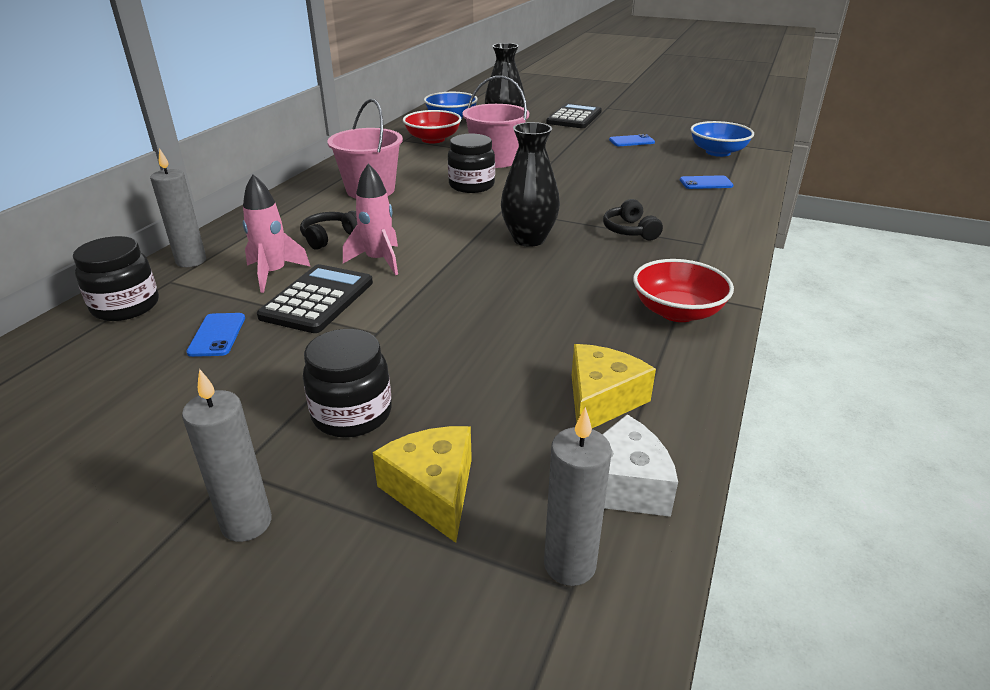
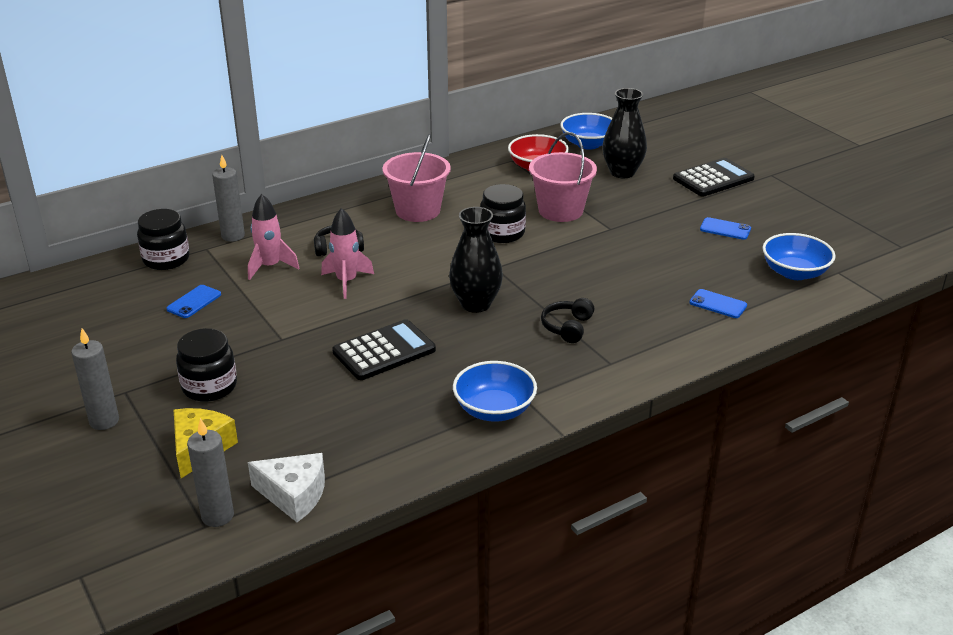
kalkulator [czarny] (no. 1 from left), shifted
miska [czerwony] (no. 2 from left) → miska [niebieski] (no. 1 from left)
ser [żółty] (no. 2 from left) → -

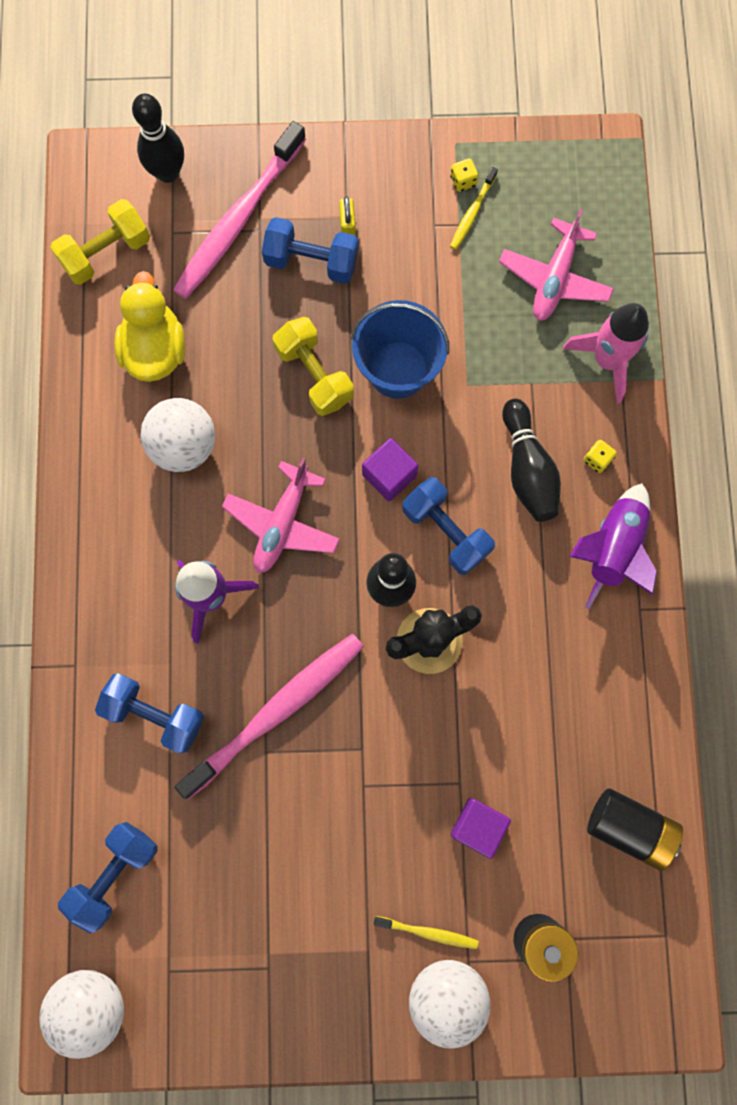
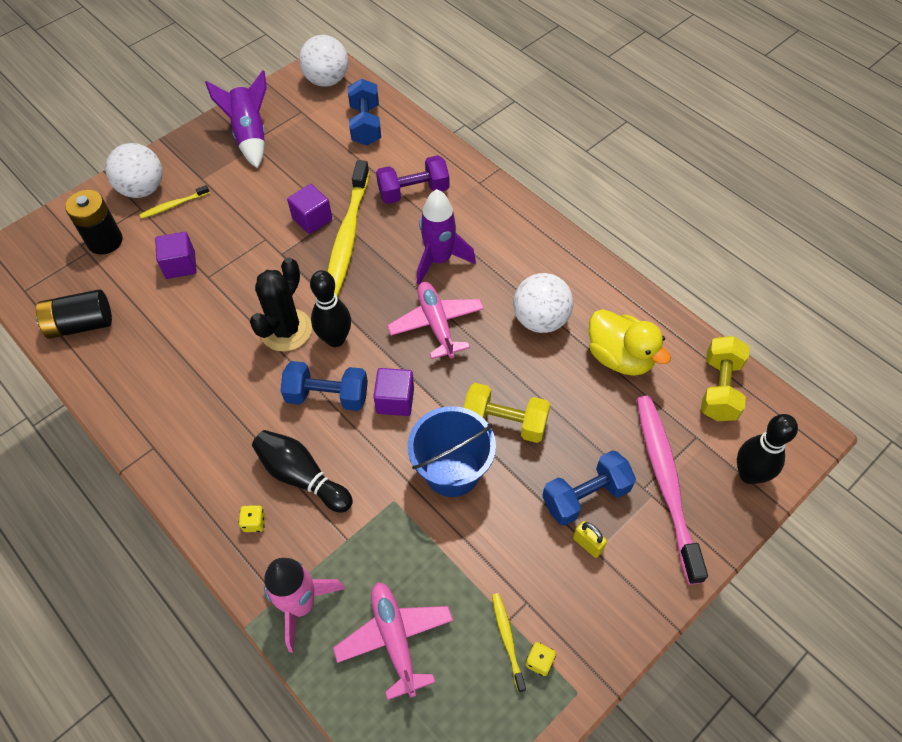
rakieta [fioletowy] (no. 2 from left in the first image) → rakieta [fioletowy] (no. 1 from left), shifted
- → sześcian [fioletowy] (no. 2 from left)
szczoteczka do zębów [różowy] (no. 2 from left) → szczoteczka do zębów [żółty] (no. 2 from left)
hantel [niebieski] (no. 2 from left) → hantel [fioletowy]

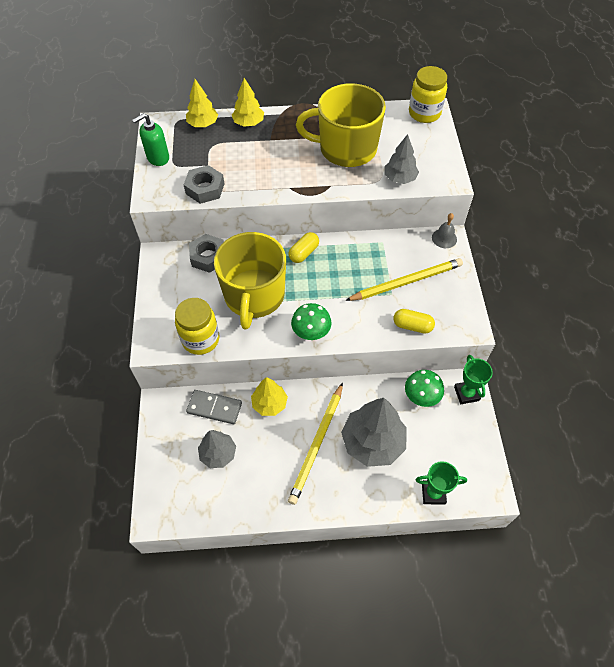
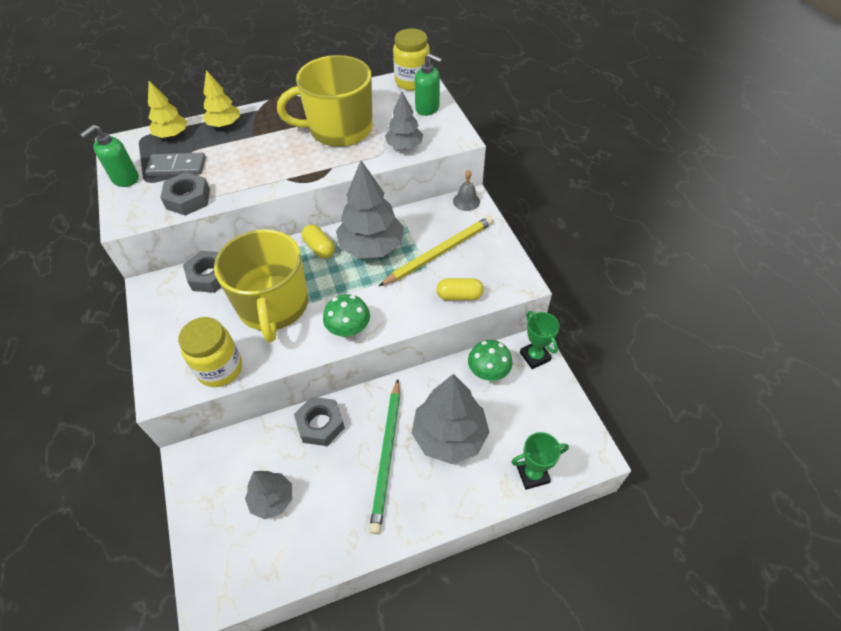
kostka domina [szary], shifted
drzewko [żółty] (no. 3 from left) → nakrętka [szary] (no. 3 from left)
kapsułka [żółty] (no. 1 from left), 60 degrees counterclockwise
- → drzewko [szary] (no. 2 from left)
ołówek [żółty] (no. 1 from left) → ołówek [zielony]
- → dozownik mydła [zielony] (no. 2 from left)

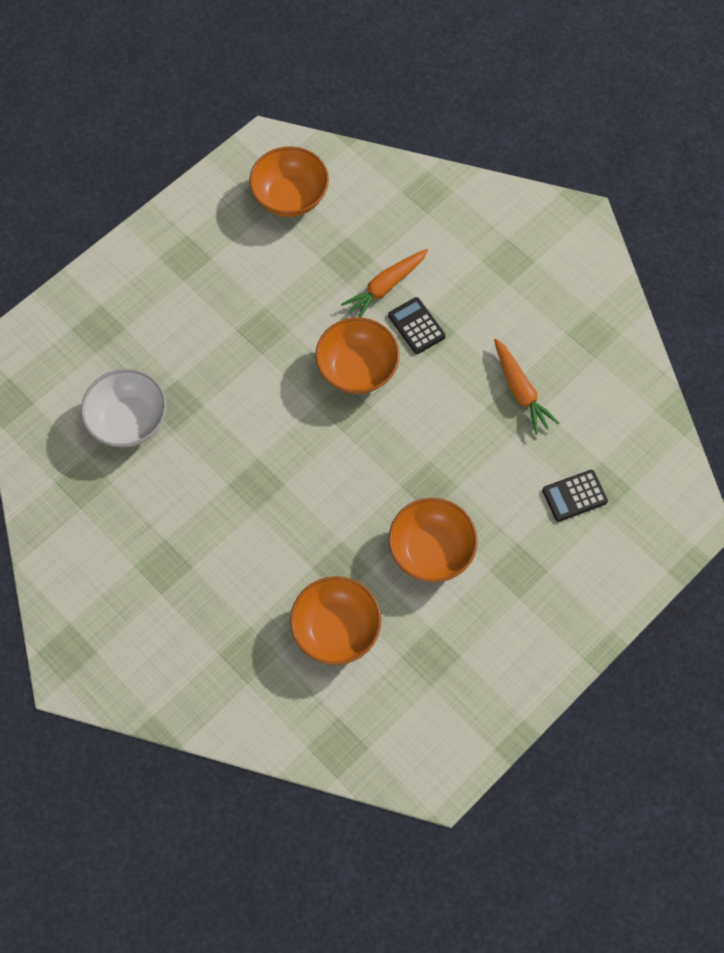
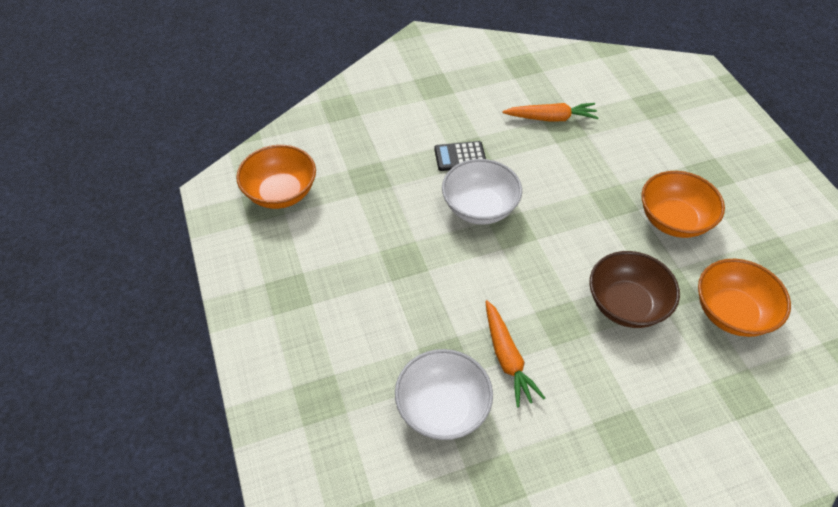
miska [pomarańczowy] (no. 3 from left) → miska [biały] (no. 2 from left)
marchewka [pomarańczowy] (no. 1 from left), shifted
- → miska [brązowy]
kalkulator [czarny] (no. 2 from left) → -

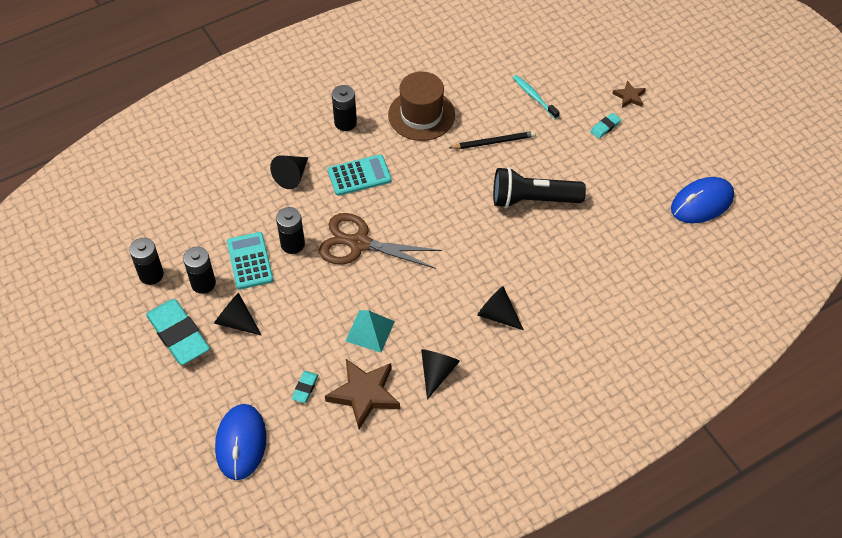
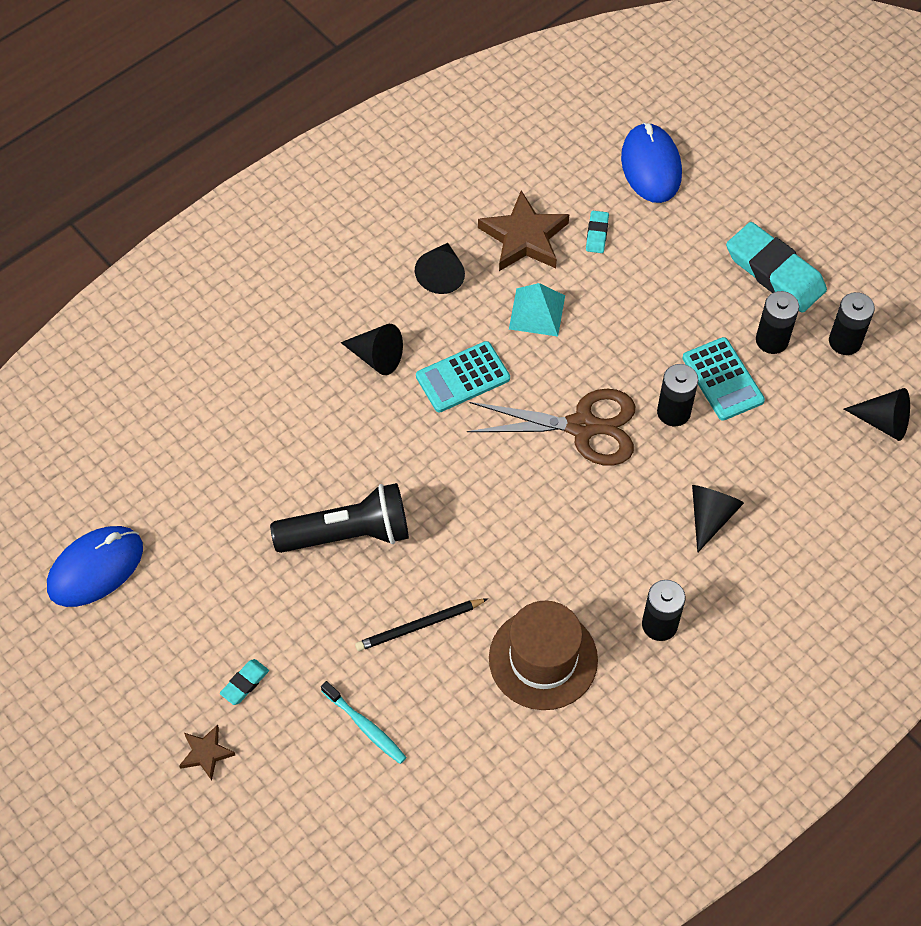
kalkulator [turkusowy] (no. 2 from left in the first image) → kalkulator [turkusowy] (no. 1 from left), shifted
stożek [czarny] (no. 1 from left in the first image) → stożek [czarny] (no. 4 from left), shifted

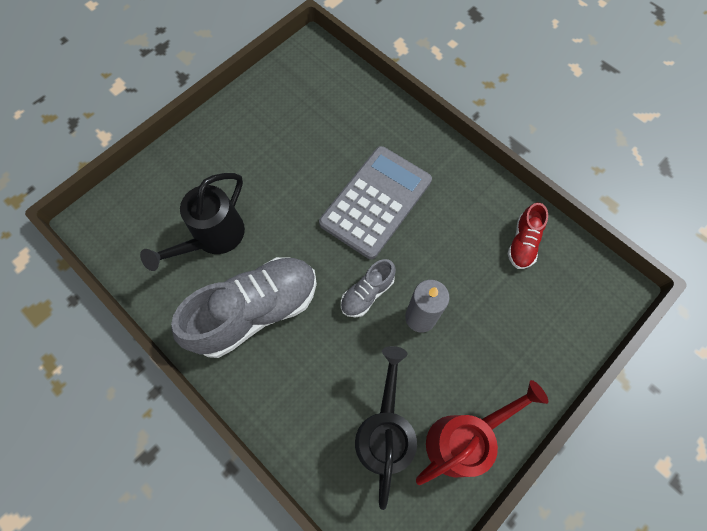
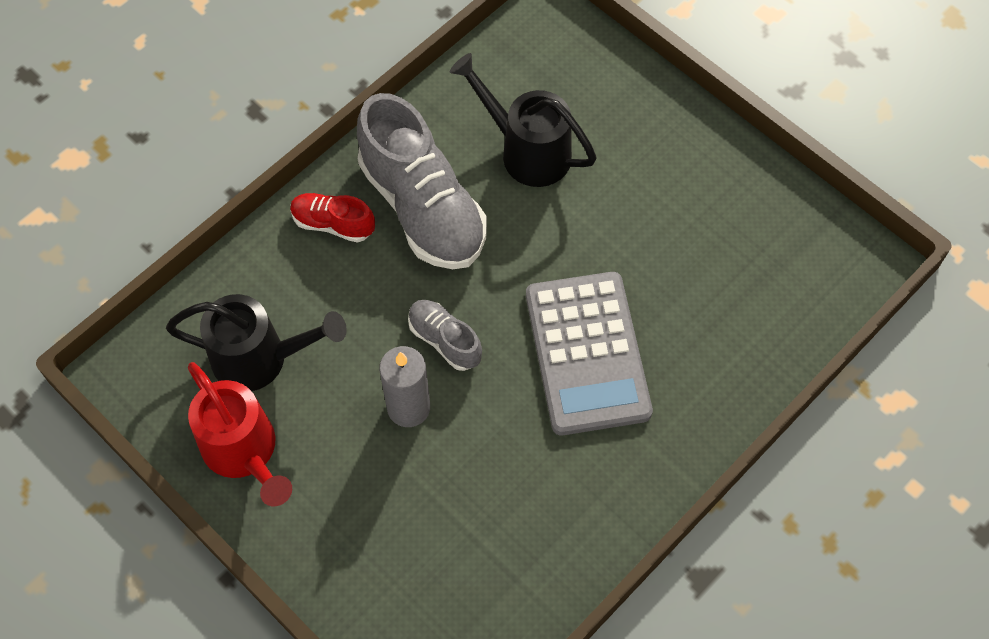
but [czerwony], shifted
kalkulator [szary], 45 degrees clockwise

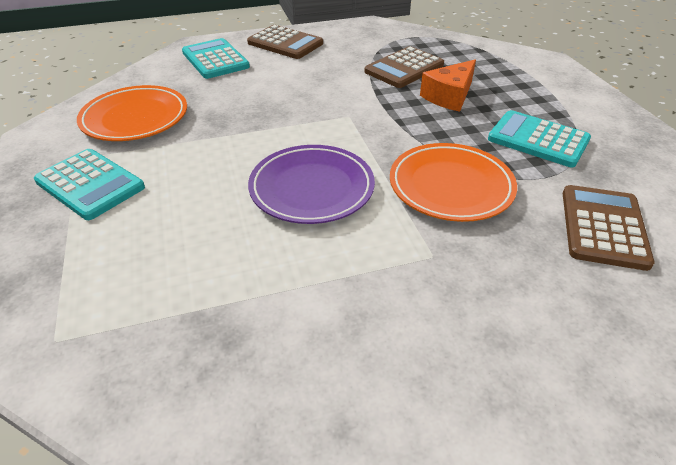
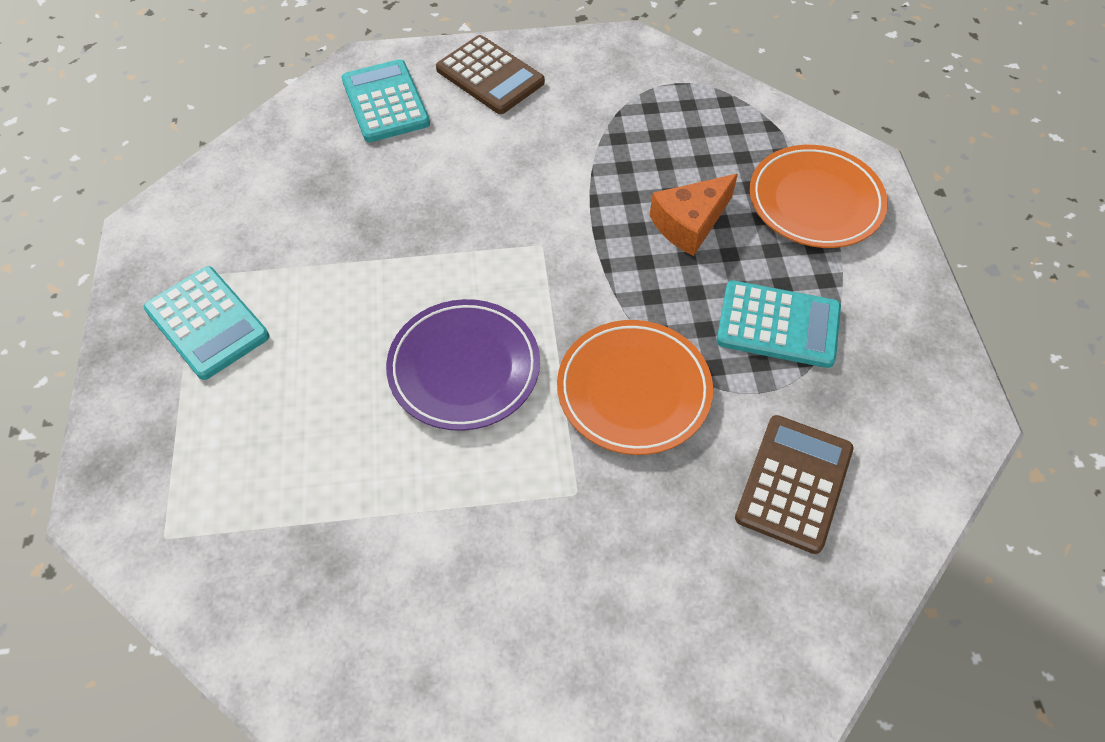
kalkulator [turkusowy] (no. 3 from left), 150 degrees clockwise
talerz [pomarańczowy] (no. 1 from left in the first image) → talerz [pomarańczowy] (no. 2 from left), shifted
kalkulator [brązowy] (no. 2 from left) → -

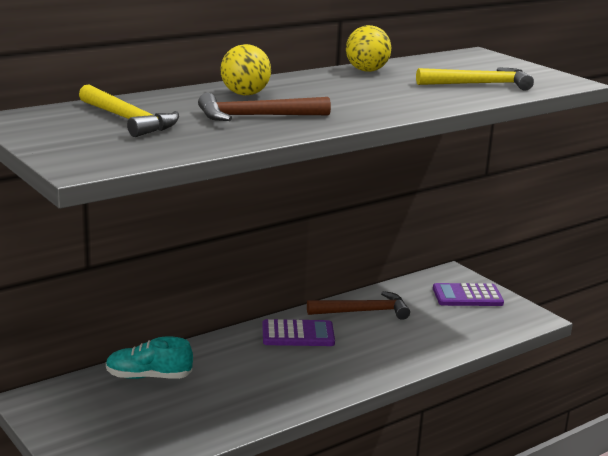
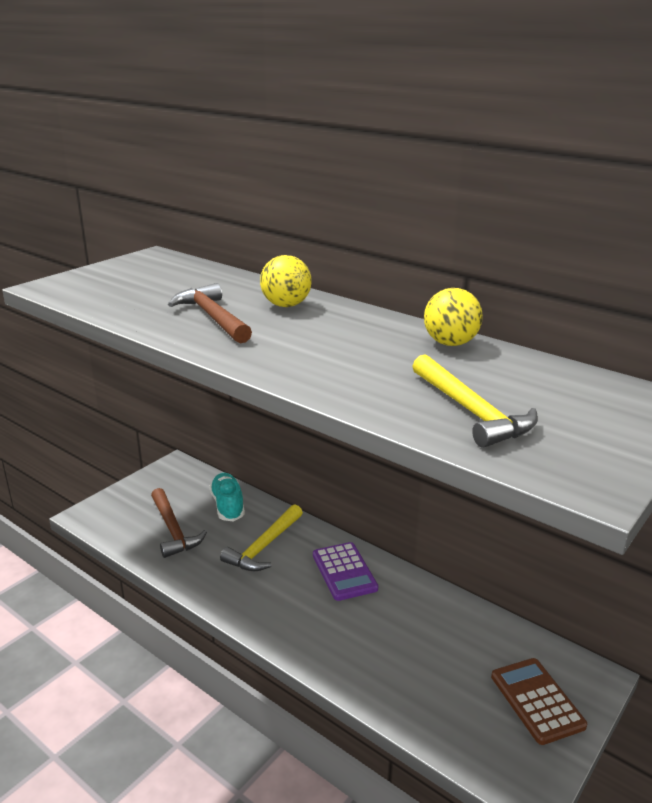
młotek [brązowy] (no. 2 from left in the first image) → młotek [brązowy] (no. 1 from left), shifted
młotek [żółty] (no. 1 from left), shifted
kalkulator [fioletowy] (no. 2 from left) → kalkulator [brązowy]

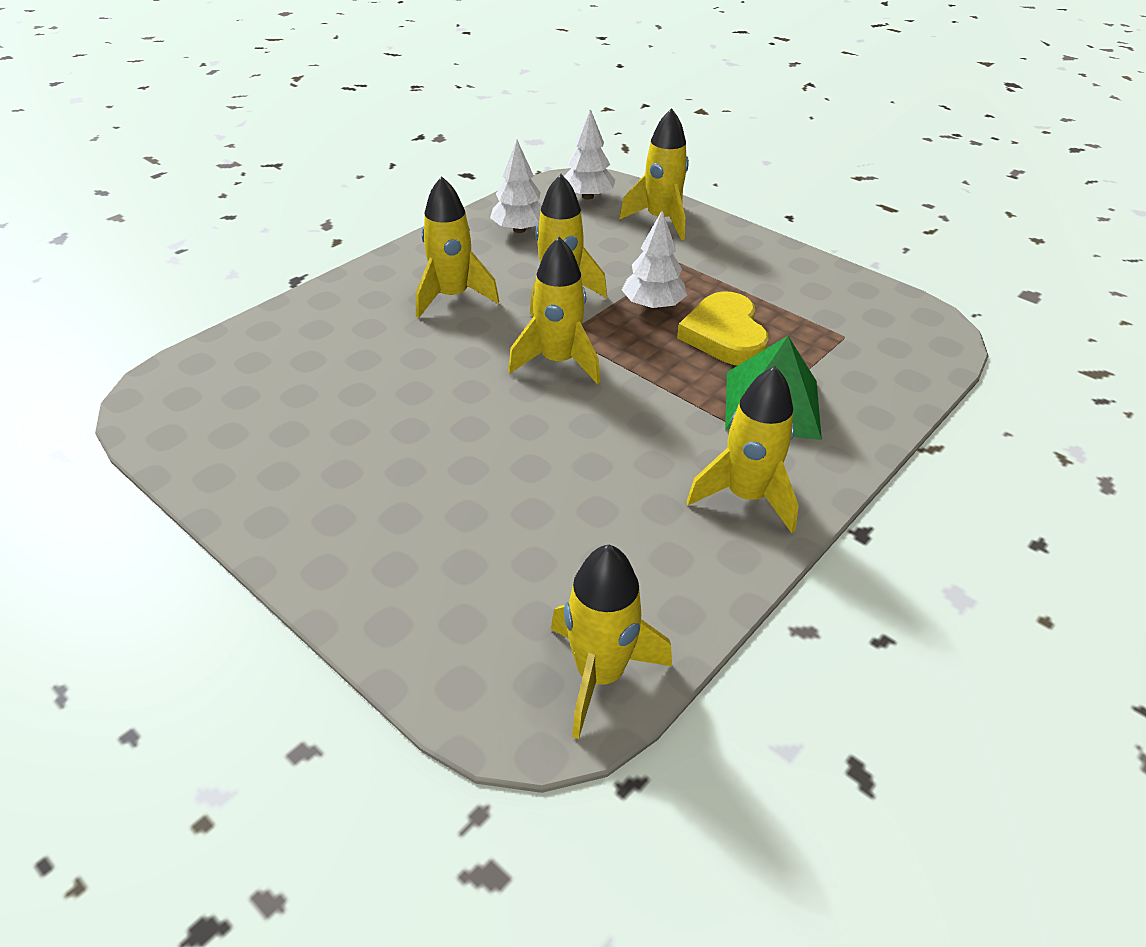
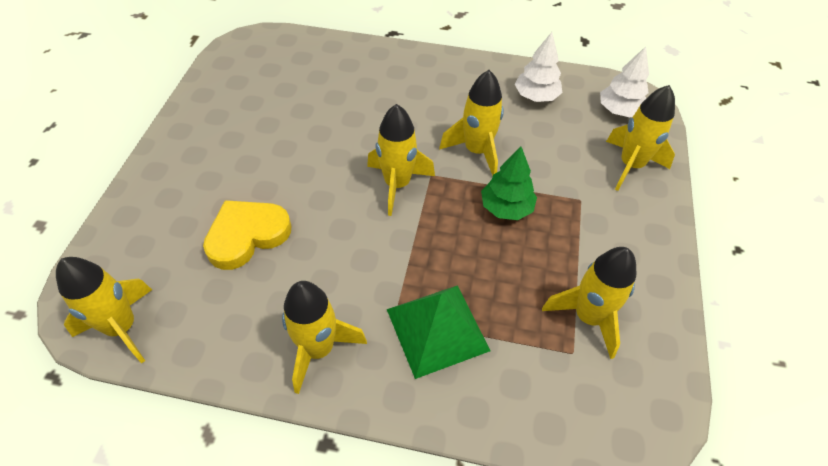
serce [żółty], shifted
drzewko [biały] (no. 3 from left) → drzewko [zielony]
rakieta [żółty] (no. 1 from left in the first image) → rakieta [żółty] (no. 5 from left), shifted

